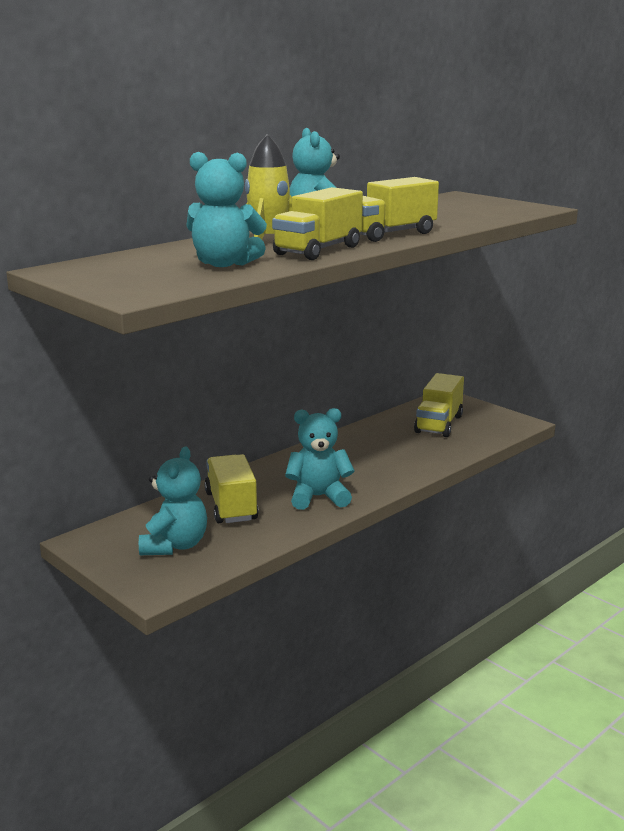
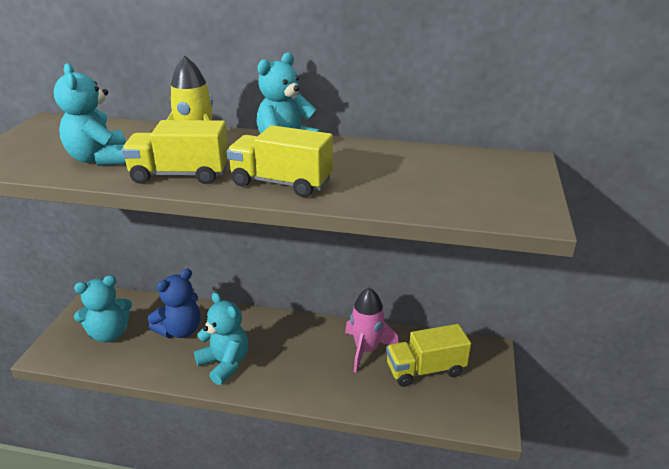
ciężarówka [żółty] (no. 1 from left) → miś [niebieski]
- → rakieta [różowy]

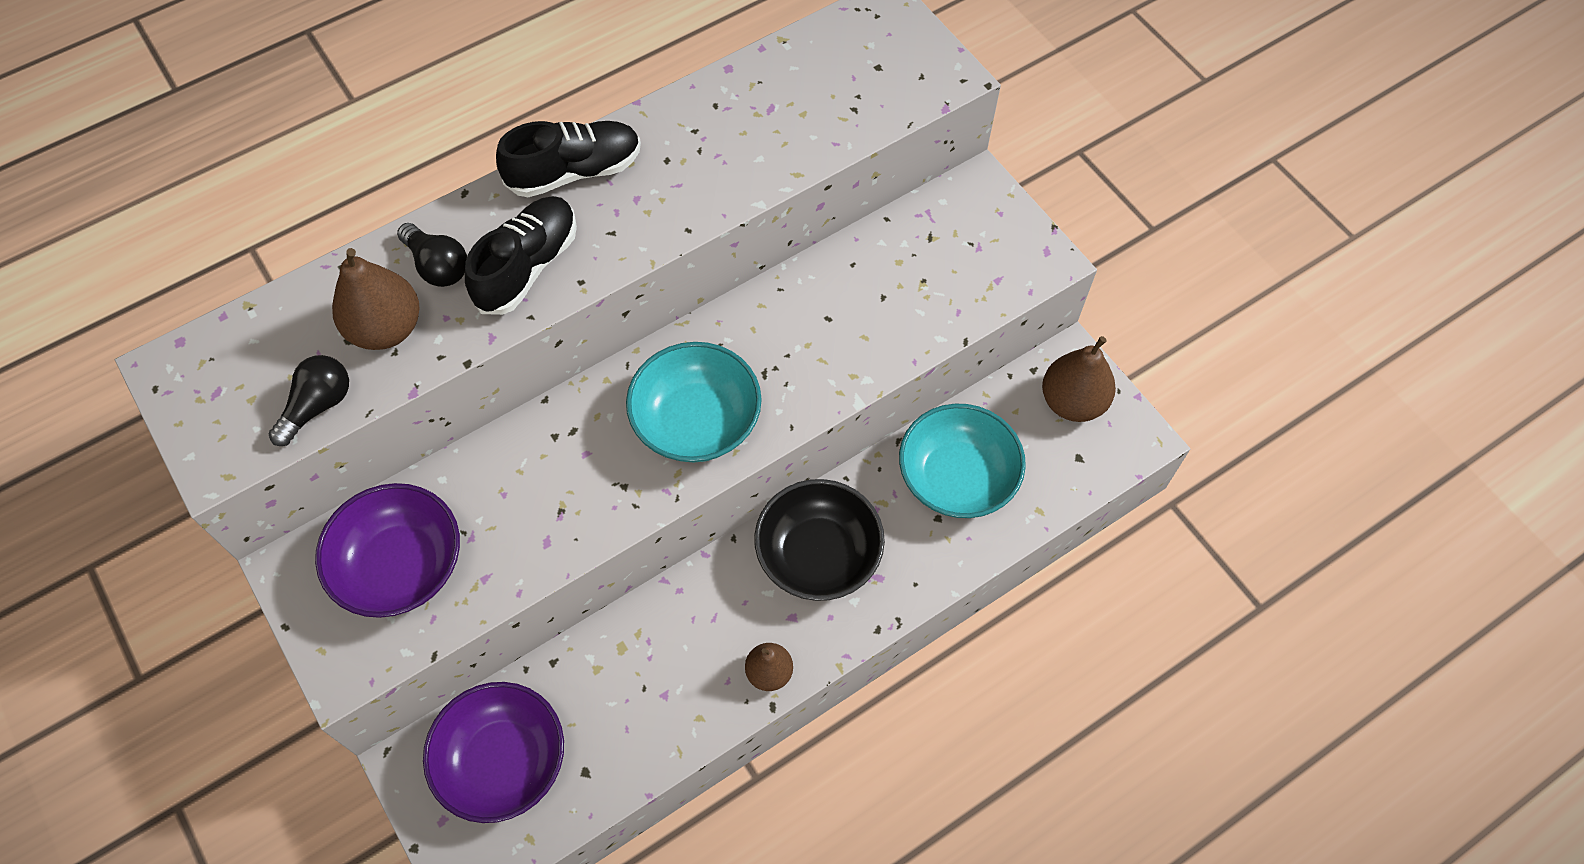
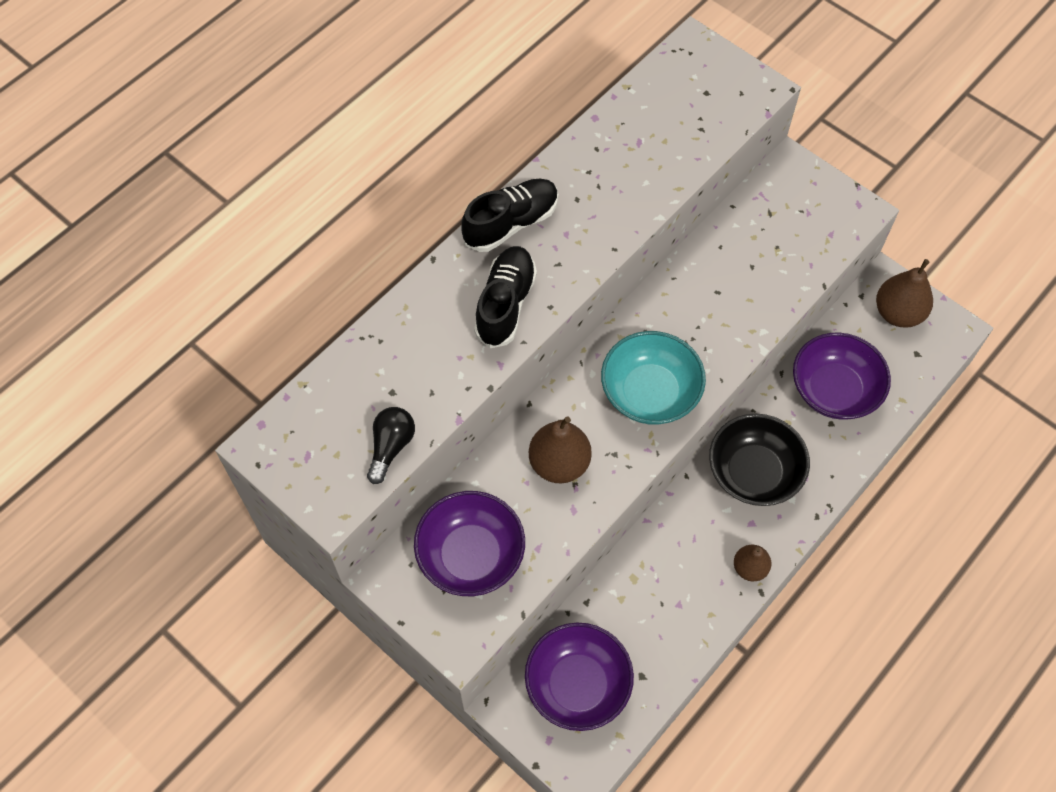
gruszka [brązowy] (no. 1 from left), shifted
miska [turkusowy] (no. 2 from left) → miska [fioletowy] (no. 3 from left)
żarówka [czarny] (no. 2 from left) → -

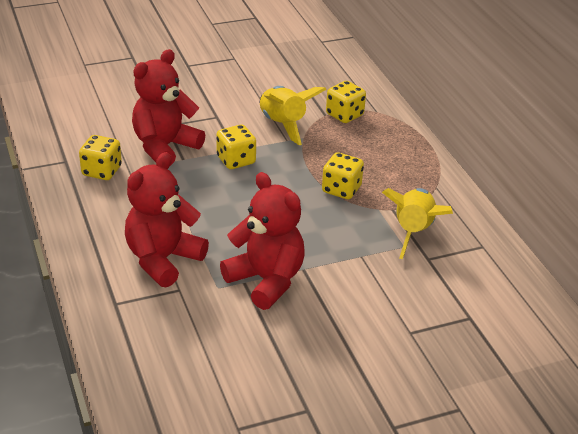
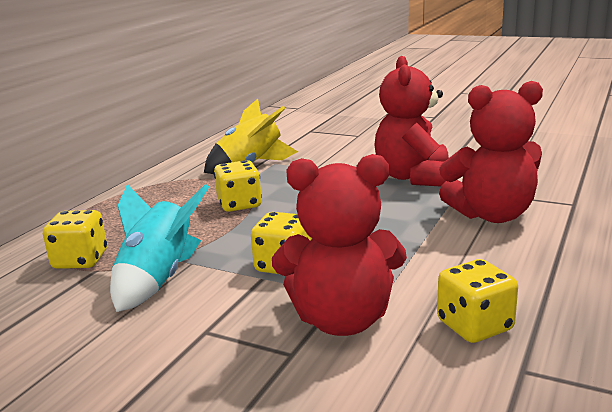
rakieta [żółty] (no. 1 from left) → rakieta [turkusowy]

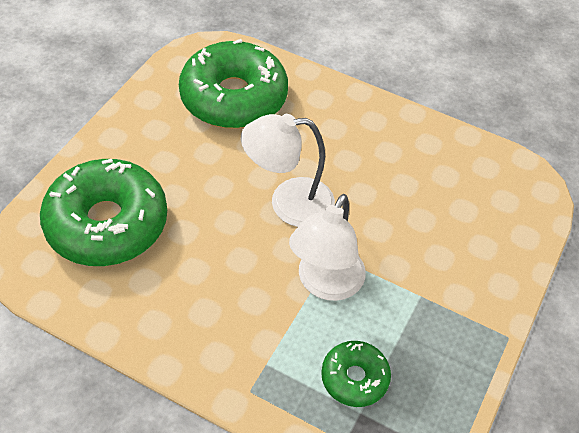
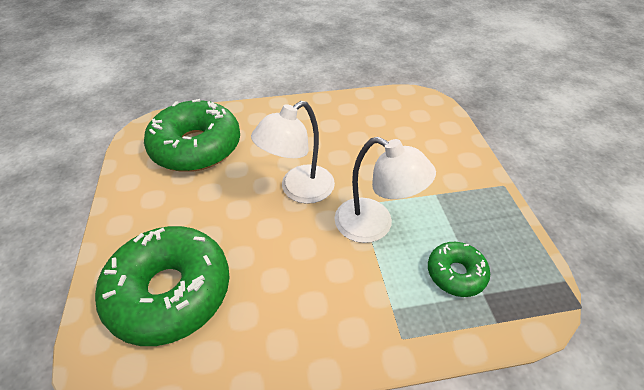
lampka [biały] (no. 2 from left), 45 degrees counterclockwise

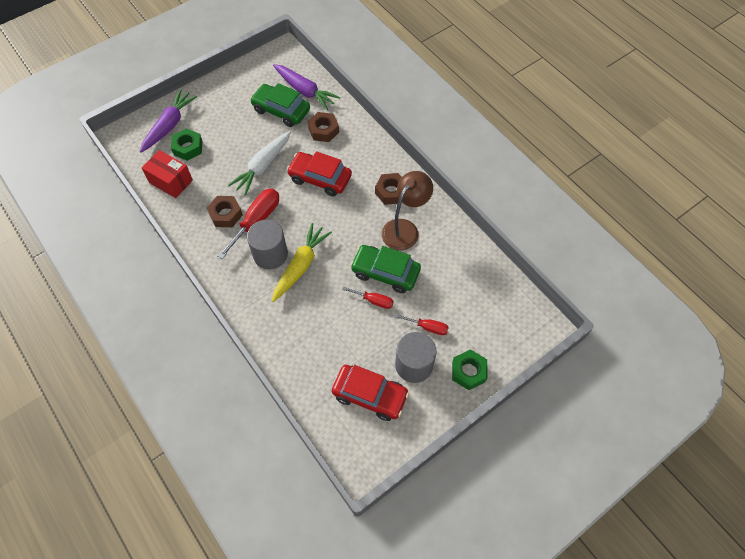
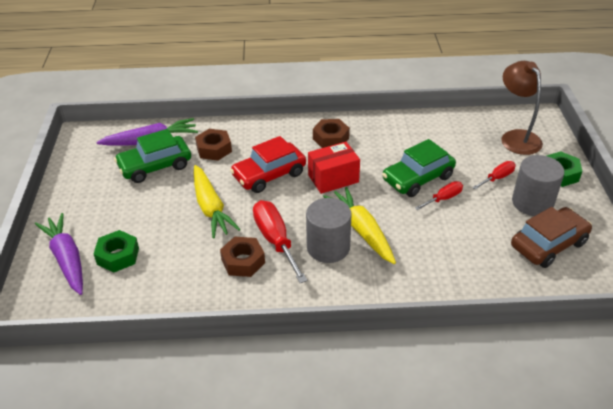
marchewka [biały] → marchewka [żółty] (no. 1 from left)
pudełko [czerwony], shifted
lampka [brązowy], shifted
samochód [czerwony] (no. 2 from left) → samochód [brązowy]

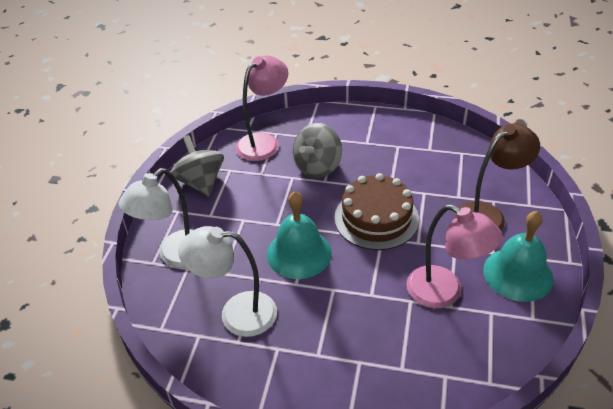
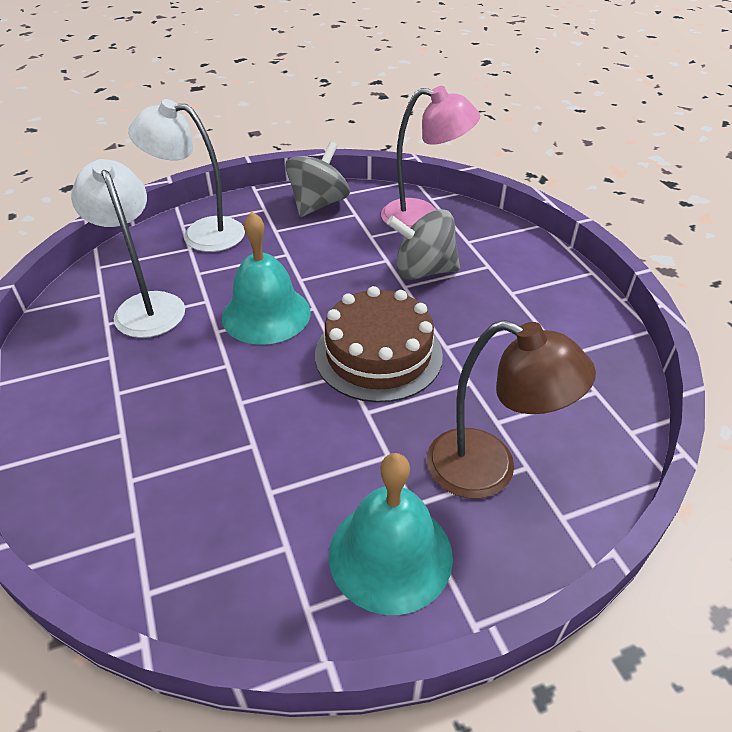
lampka [różowy] (no. 2 from left) → -

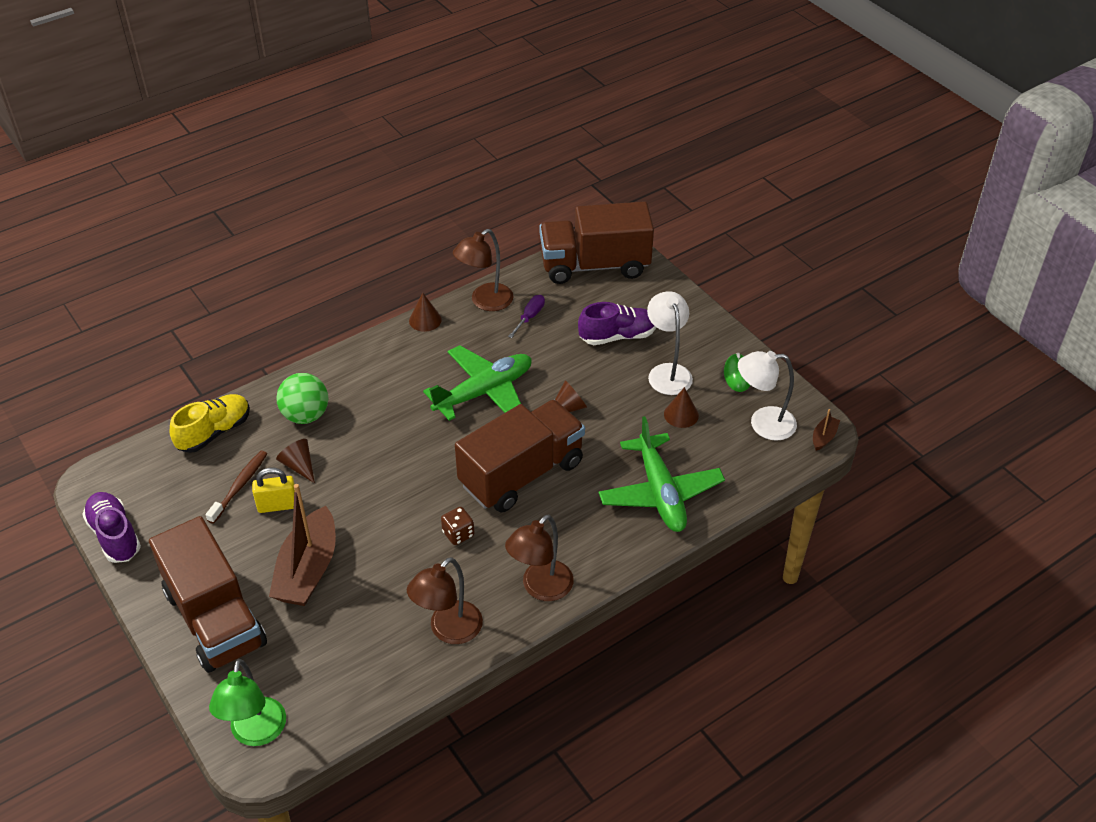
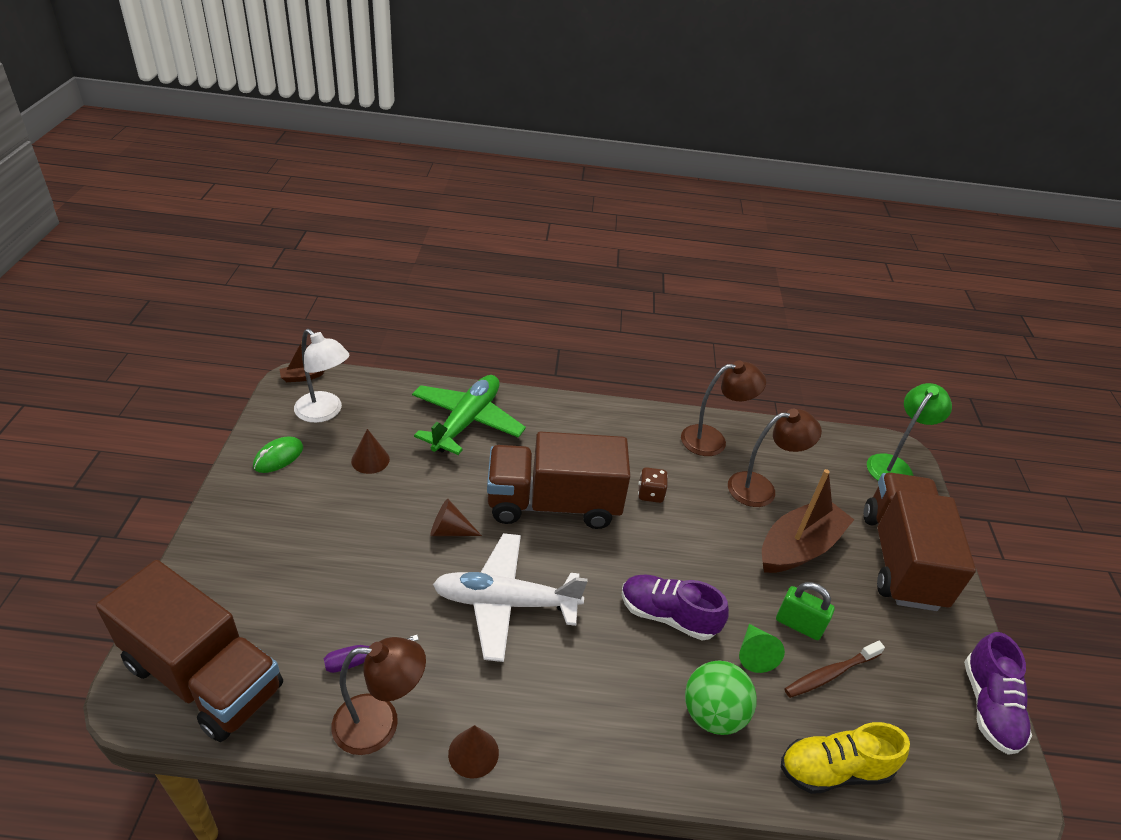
samolot [zielony] (no. 1 from left) → samolot [biały]
but [fioletowy] (no. 2 from left in the first image) → but [fioletowy] (no. 1 from left), shifted
lampka [brązowy] (no. 3 from left), shifted
stożek [brązowy] (no. 1 from left) → stożek [zielony]
kłódka [żółty] → kłódka [zielony]
lampka [biały] (no. 1 from left) → -

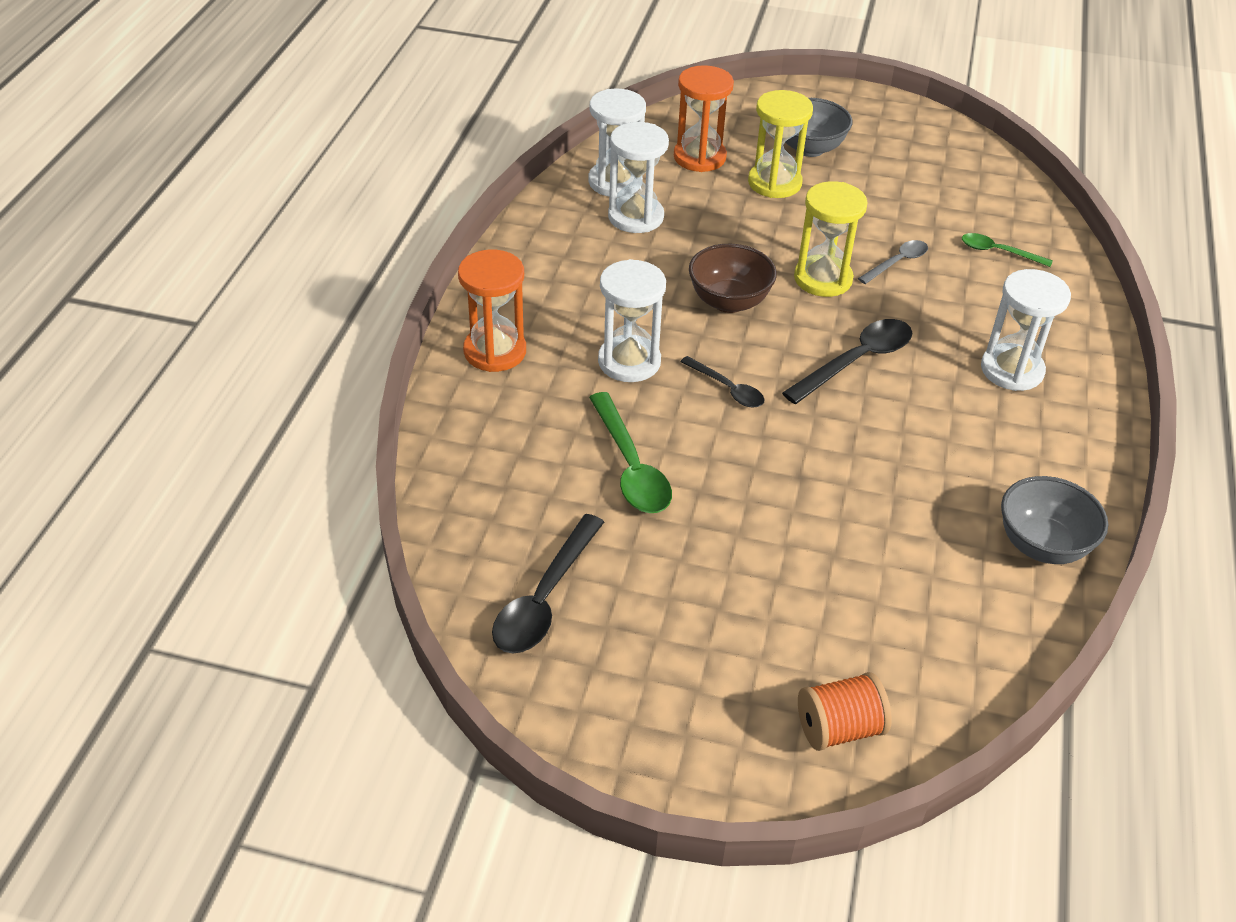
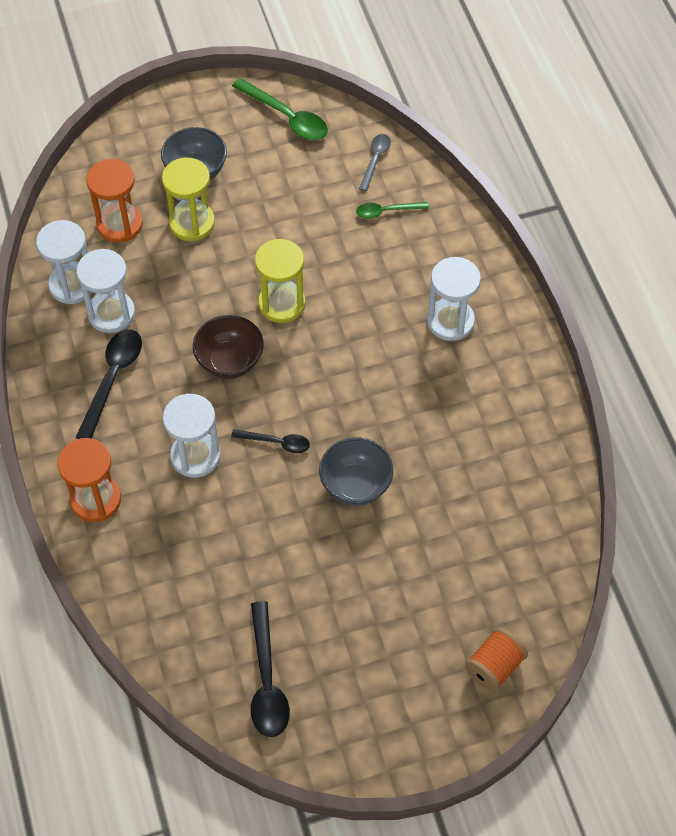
łyżka [czarny] (no. 3 from left in the first image) → łyżka [czarny] (no. 1 from left), shifted
łyżka [zielony] (no. 1 from left), shifted
miska [szary] (no. 2 from left), shifted
łyżka [szary], shifted

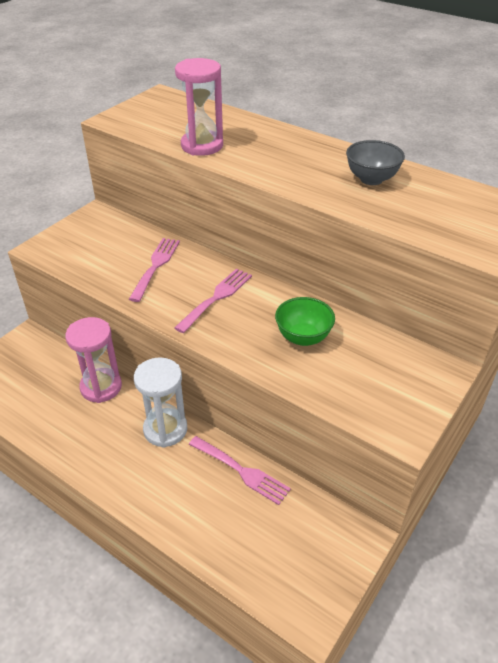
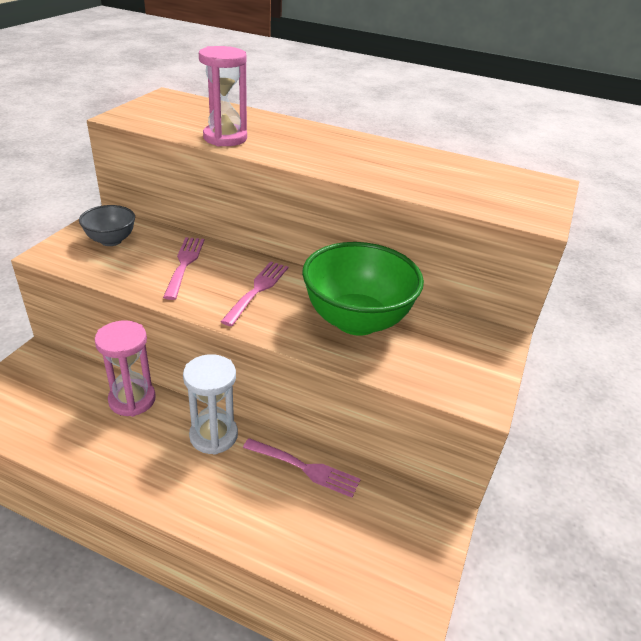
miska [szary], shifted
miska [zielony], x1.92

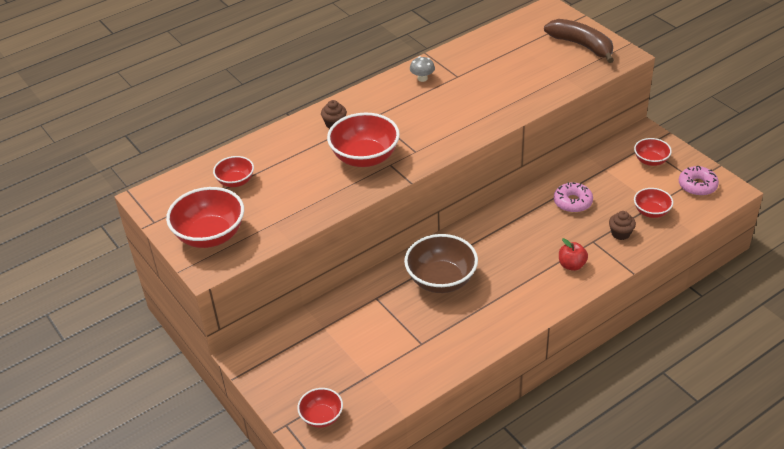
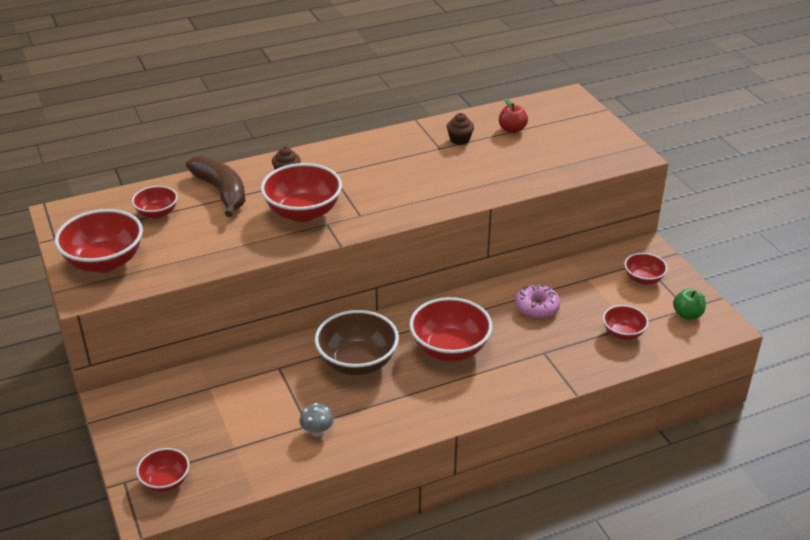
banan [brązowy], shifted
grzyb [szary], shifted
- → miska [czerwony] (no. 5 from left)
muffinka [brązowy] (no. 2 from left), shifted
jabłko [czerwony], shifted
donut [różowy] (no. 2 from left) → jabłko [zielony]

